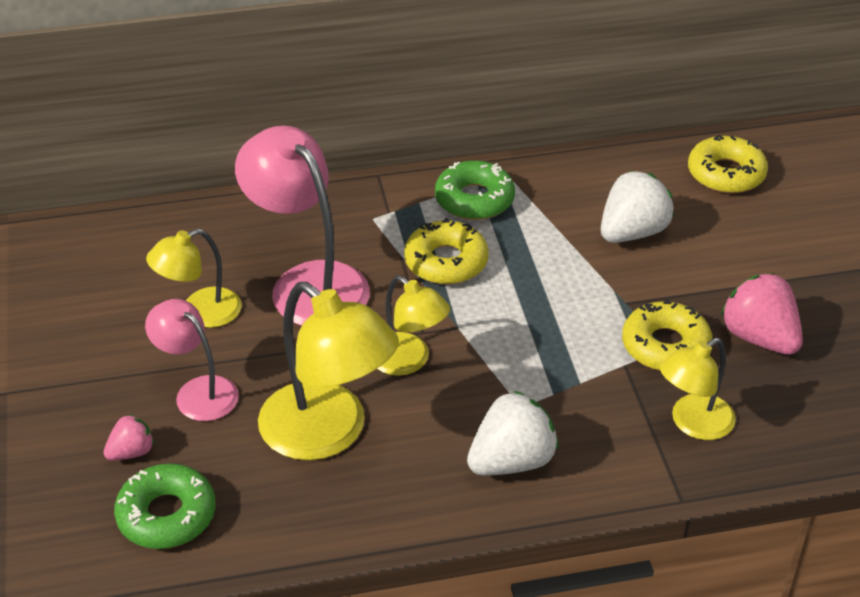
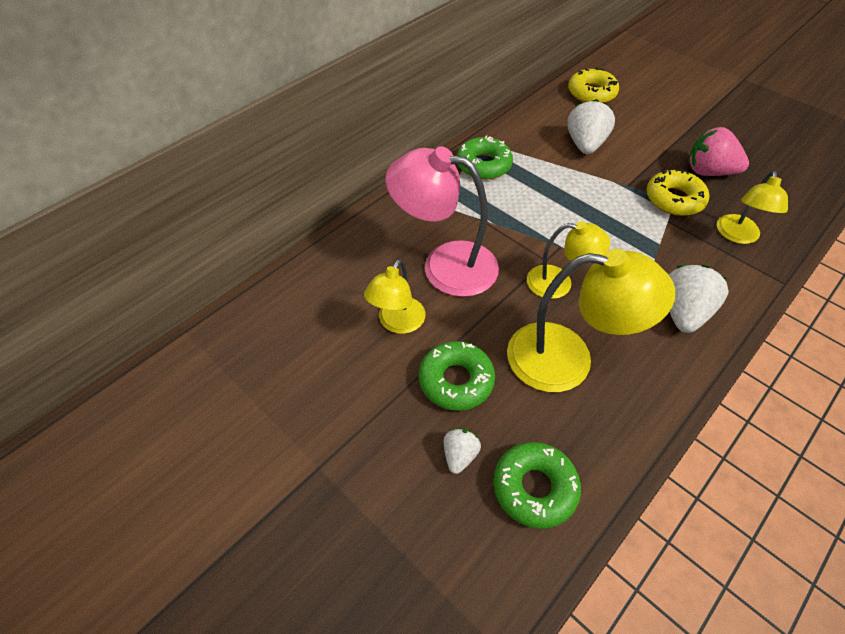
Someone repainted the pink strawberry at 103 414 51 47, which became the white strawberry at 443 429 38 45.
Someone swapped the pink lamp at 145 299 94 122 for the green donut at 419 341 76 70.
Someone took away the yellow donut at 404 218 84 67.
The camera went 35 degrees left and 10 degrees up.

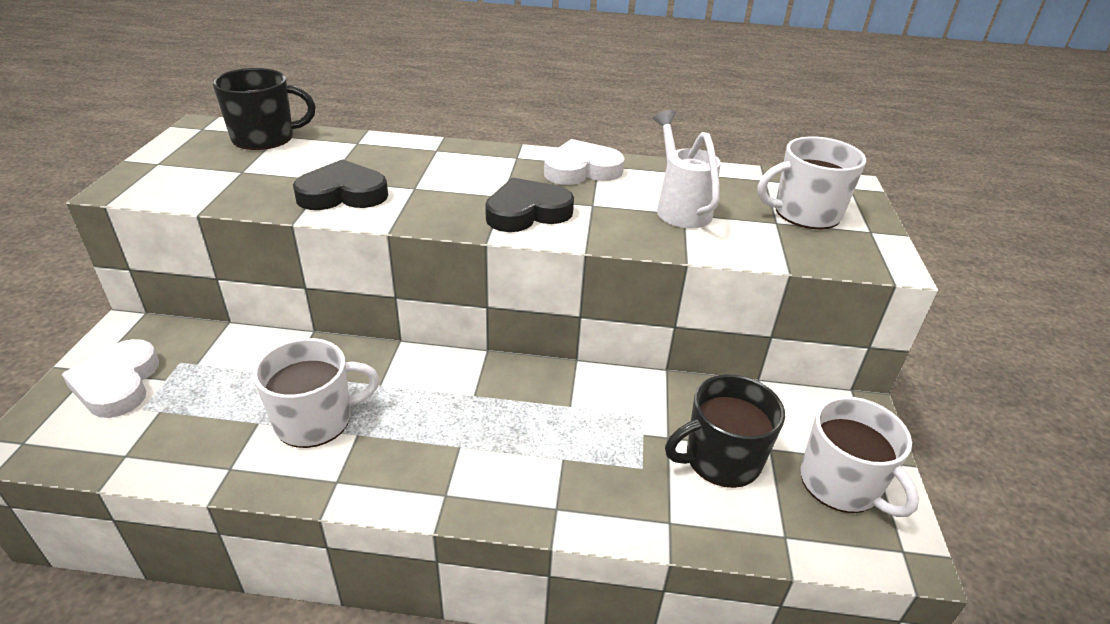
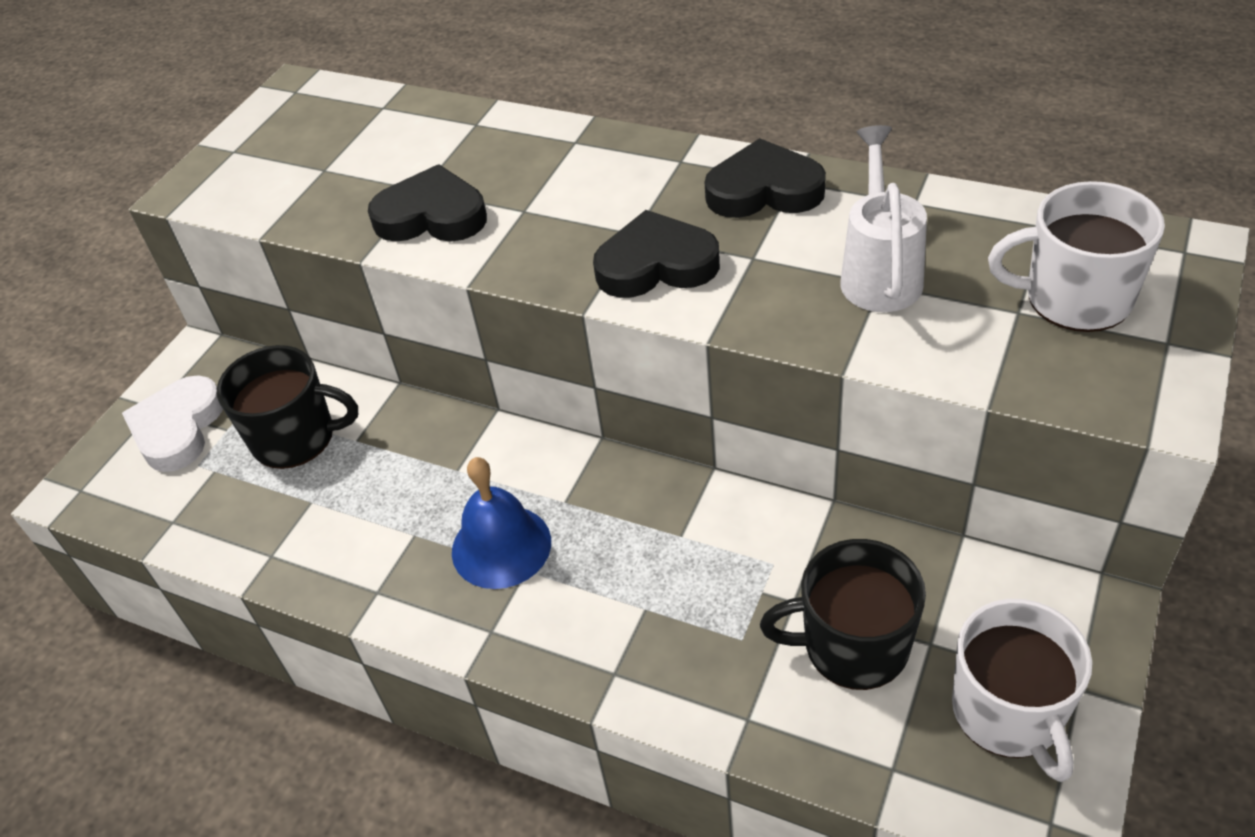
Someone carried the black mug from 213 68 102 82 to 217 345 141 124.
Someone took away the white mug at 253 338 126 110.
Someone repainted the white heart at 544 139 81 46, which became the black heart at 705 138 121 80.
Someone put down the blue bell at 452 457 99 132.
The camera went 25 degrees right and 10 degrees up.

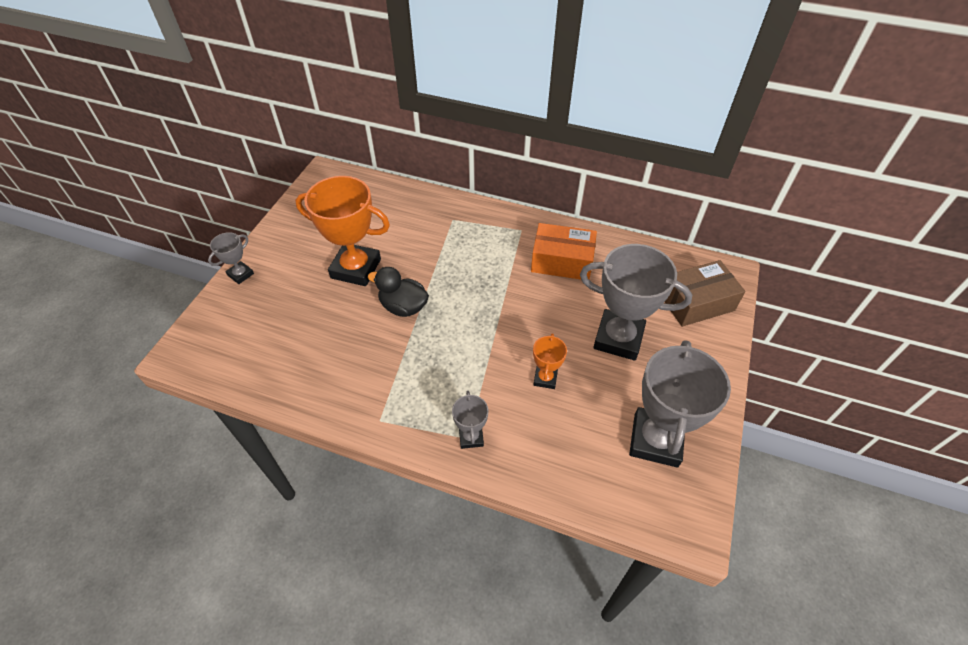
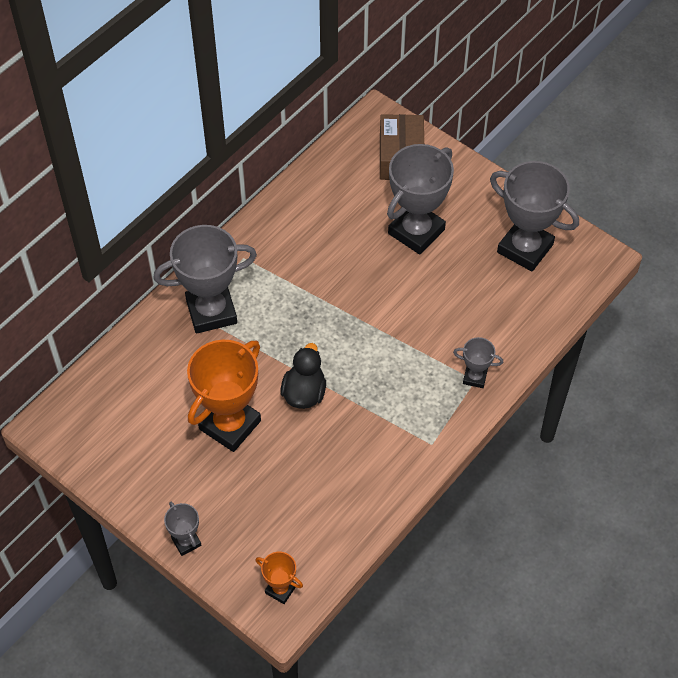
Someone rotated the black duck at 368 267 61 50 by 150 degrees clockwise.
Someone took away the orange box at 531 223 66 57.
Someone carried the orange trophy from 533 333 34 56 to 256 552 47 52.
Someone put down the grey trophy at 153 225 104 109.
The camera went 70 degrees left and 5 degrees up.

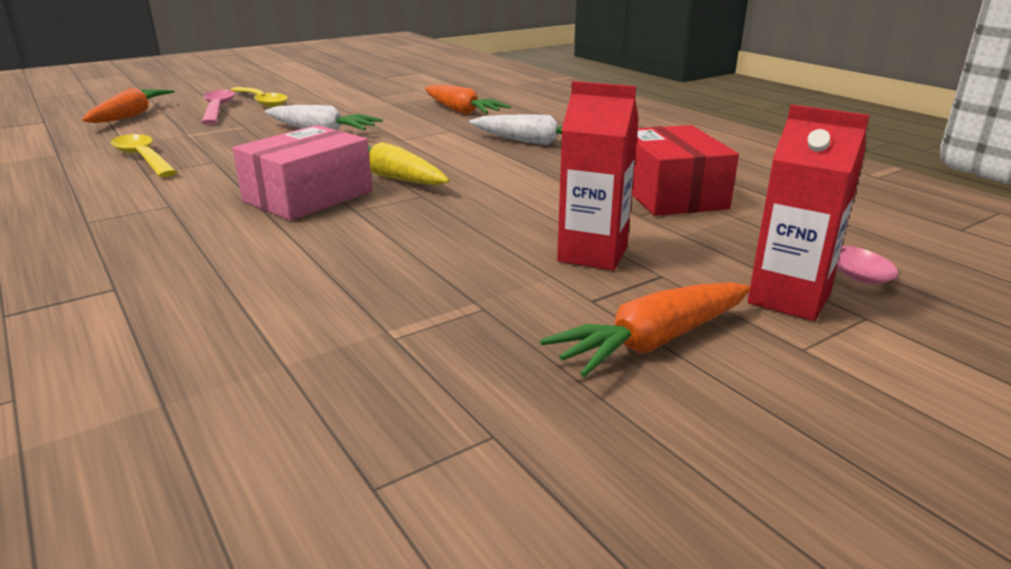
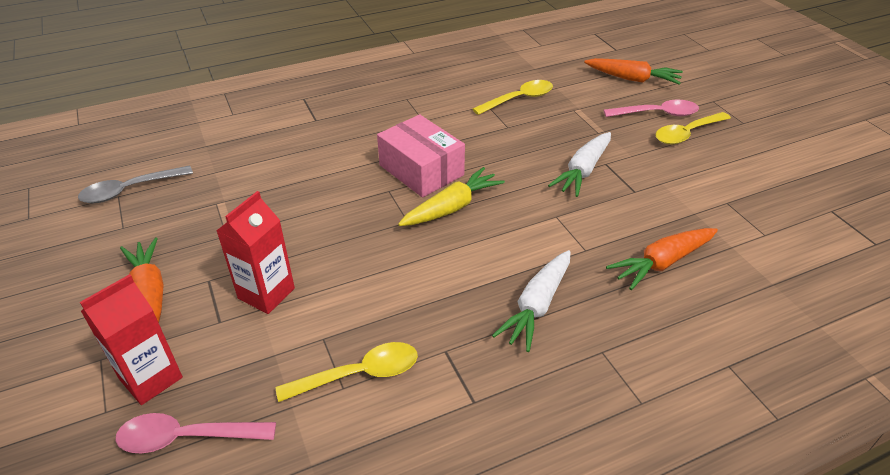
Someone swapped the red box at 632 125 107 91 for the yellow spoon at 275 342 143 60.
Someone put down the grey spoon at 78 166 115 37.
The camera went 100 degrees right and 15 degrees up.

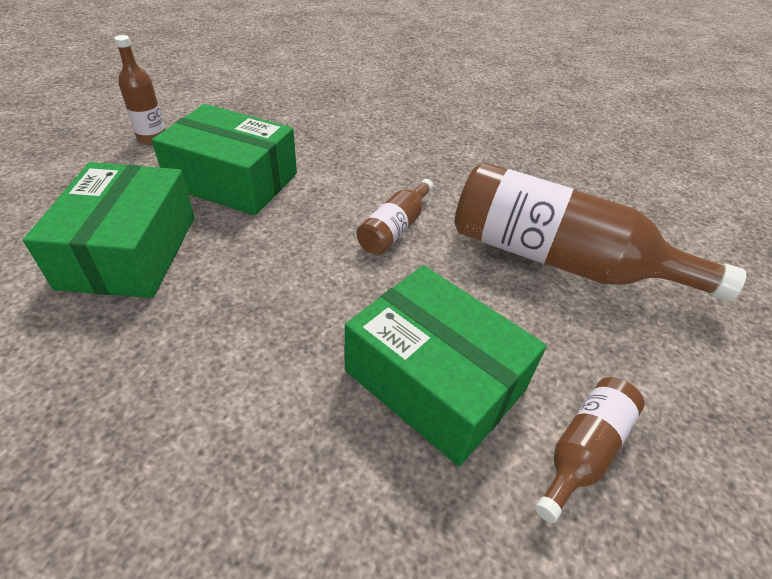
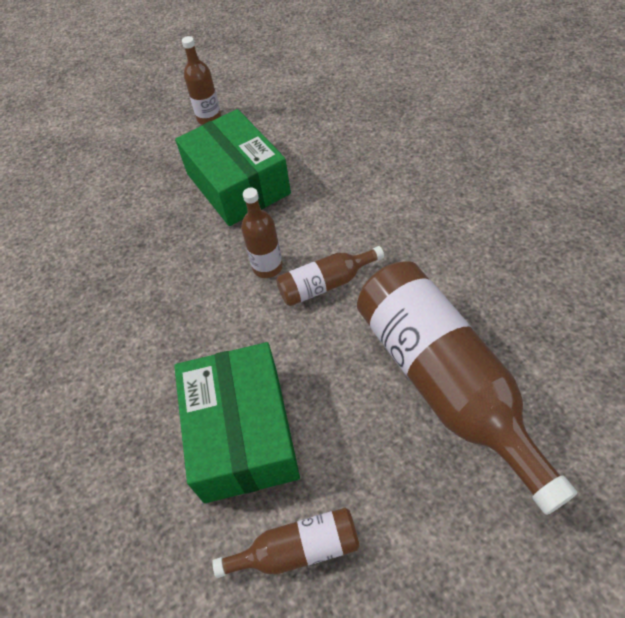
Someone took away the green box at 23 162 172 136.
Someone put down the brown bottle at 241 188 42 90.
The camera went 45 degrees right and 10 degrees up.

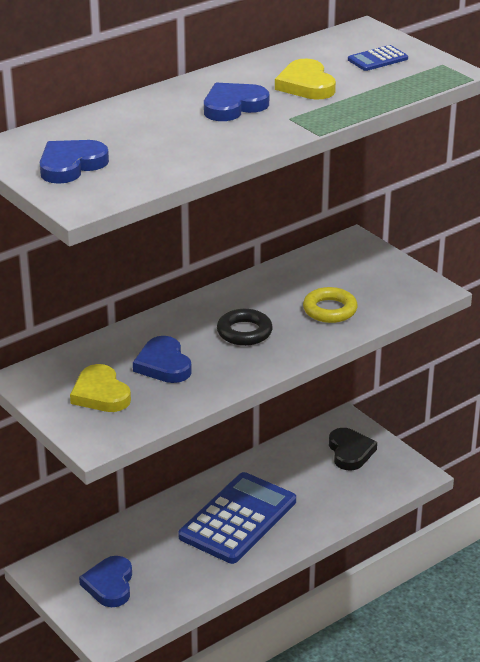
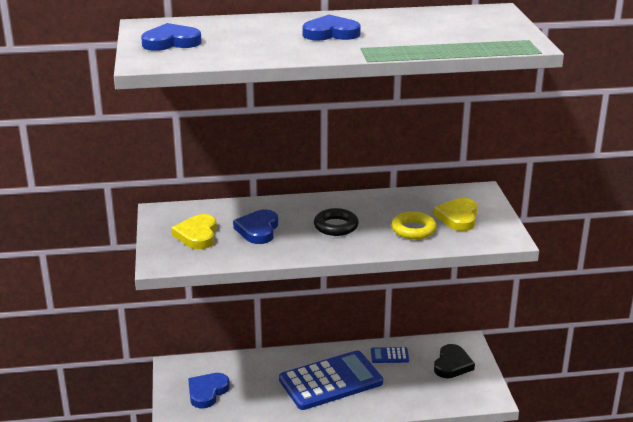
Someone carried the yellow heart from 275 59 61 41 to 434 198 44 33.
Someone carried the blue calculator from 348 45 60 26 to 371 347 38 16.
The camera went 30 degrees right and 5 degrees down.

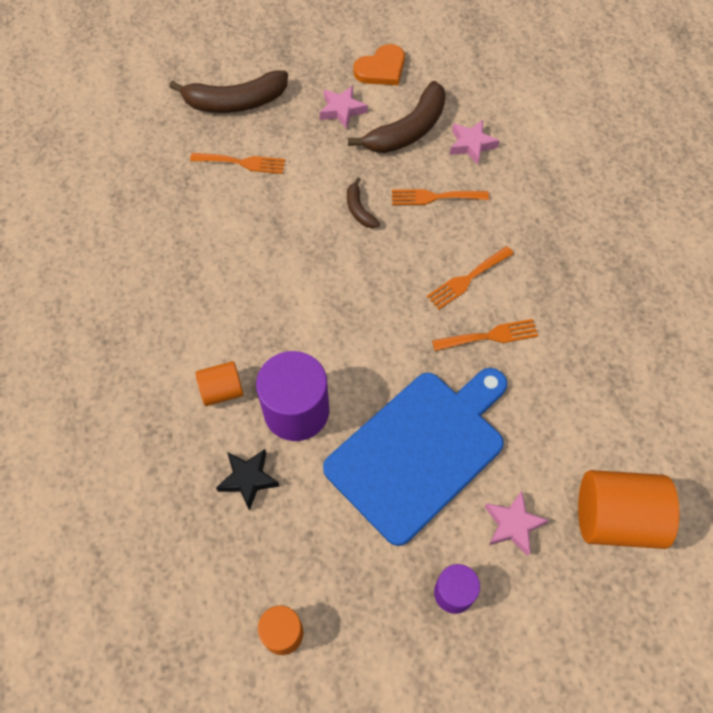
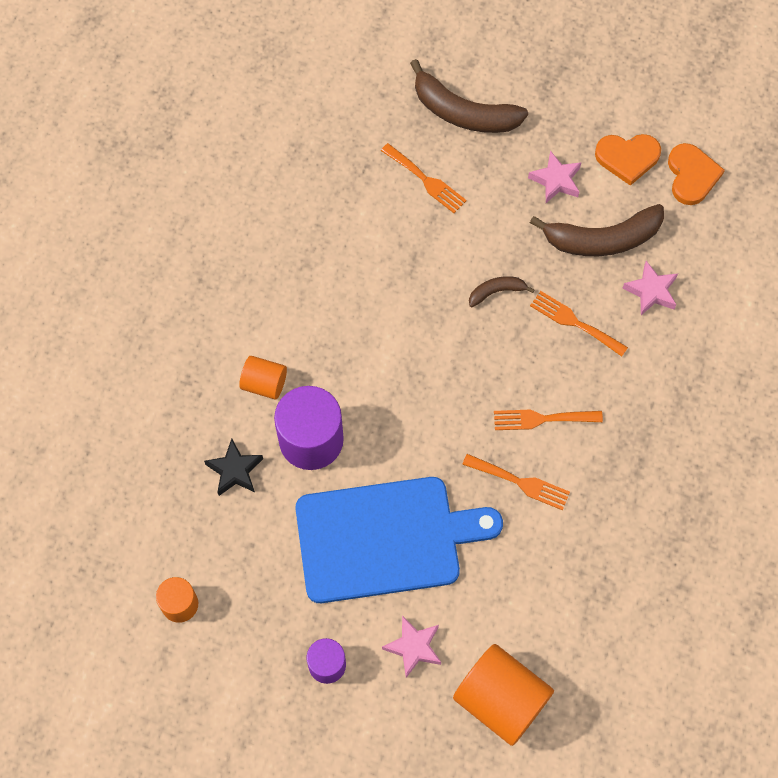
Someone rotated the brown banana at 347 177 33 51 by 60 degrees clockwise.
Someone put down the orange heart at 668 143 57 62.
The camera went 35 degrees right and 5 degrees up.

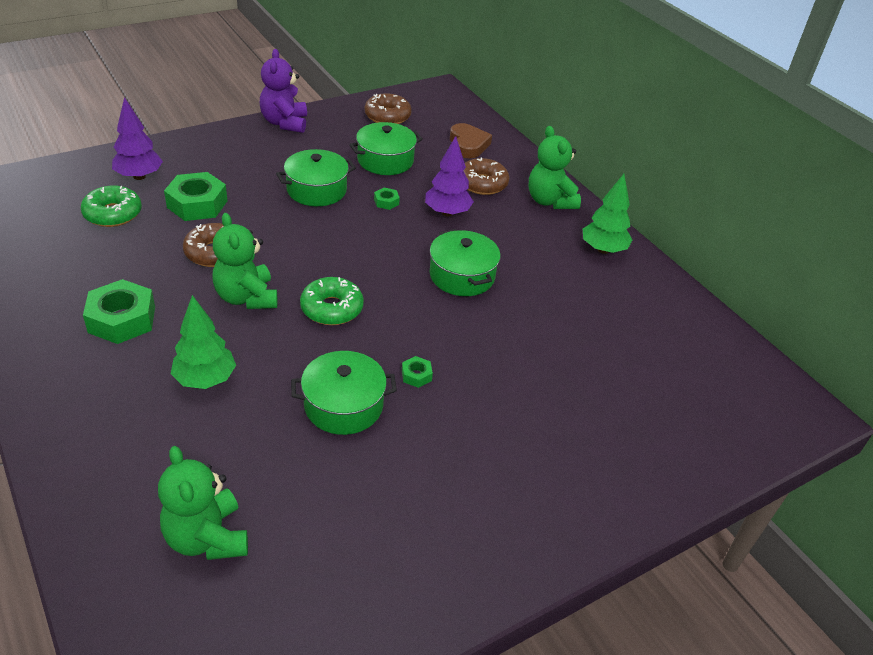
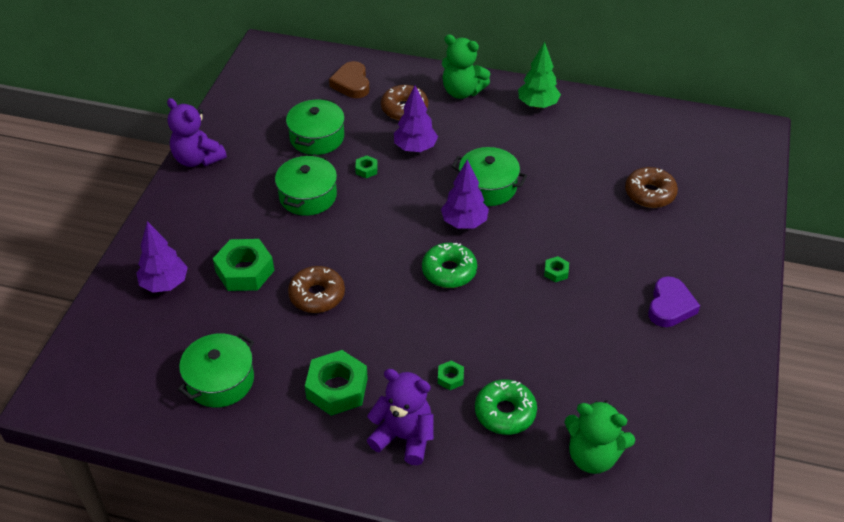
Someone carried the green donut from 81 186 61 41 to 475 379 62 56.
Someone swapped the green tree at 171 295 65 94 for the green nut at 438 360 26 30.
Someone took away the green teddy bear at 212 213 65 96.
Someone carried the green pot from 291 351 106 84 to 178 333 76 75.
Someone carried the brown donut from 365 93 47 31 to 625 167 53 41.
Someone rotated the brown heart at 450 123 42 35 by 135 degrees counterclockwise.
Someone put down the purple teddy bear at 367 369 67 96.
Someone put down the purple tree at 441 159 48 70.
Someone put down the purple heart at 648 276 52 51.
The camera went 40 degrees left and 5 degrees up.

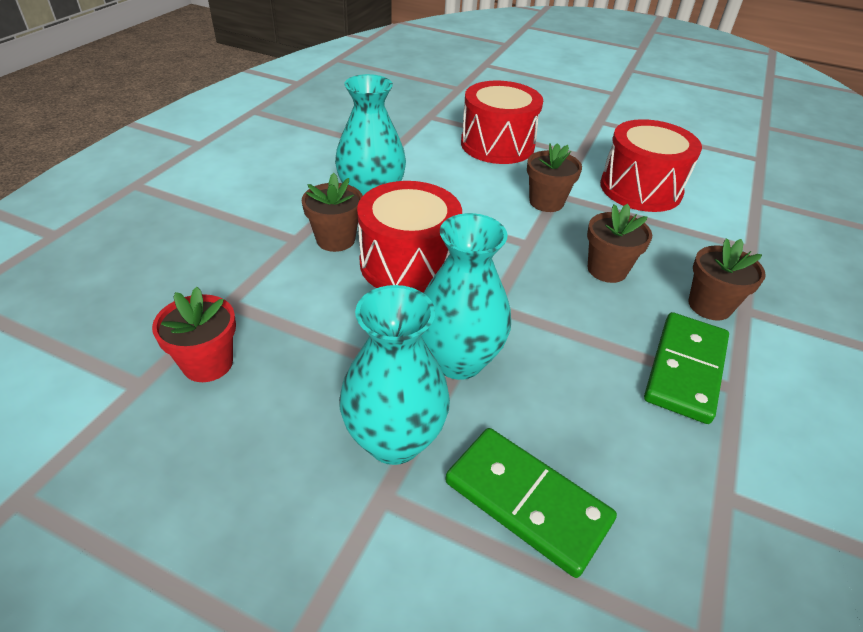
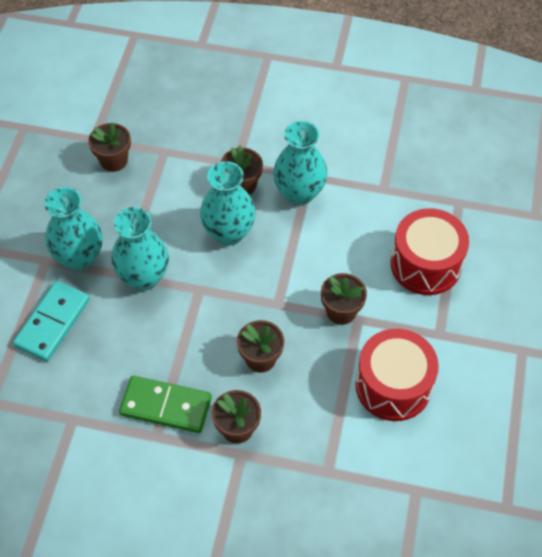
Someone repainted the red flower pot at 152 287 84 95, which became the brown flower pot at 88 123 43 49.
Someone swapped the red drum at 357 181 105 112 for the turquoise vase at 200 161 56 85.
Someone repainted the green domino at 445 428 172 150, which became the turquoise domino at 13 281 77 81.
The camera went 80 degrees right and 15 degrees up.

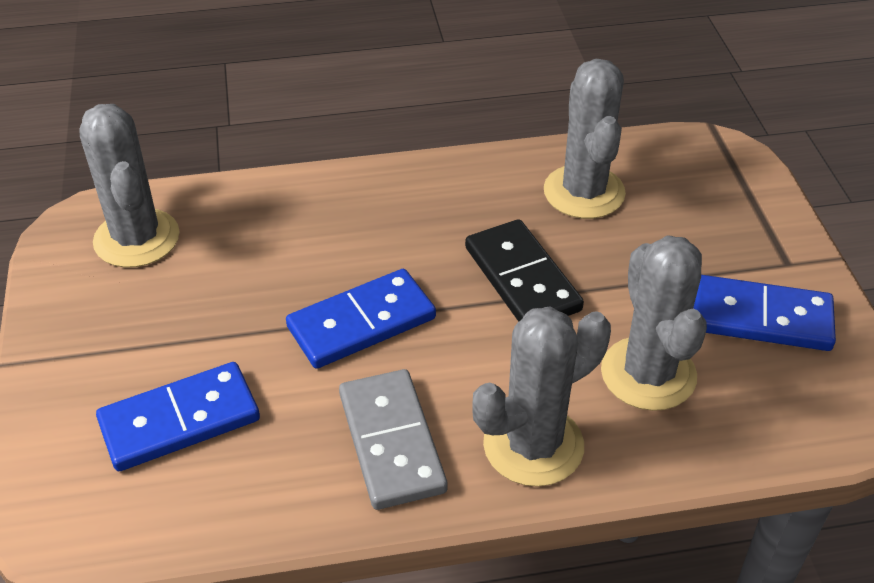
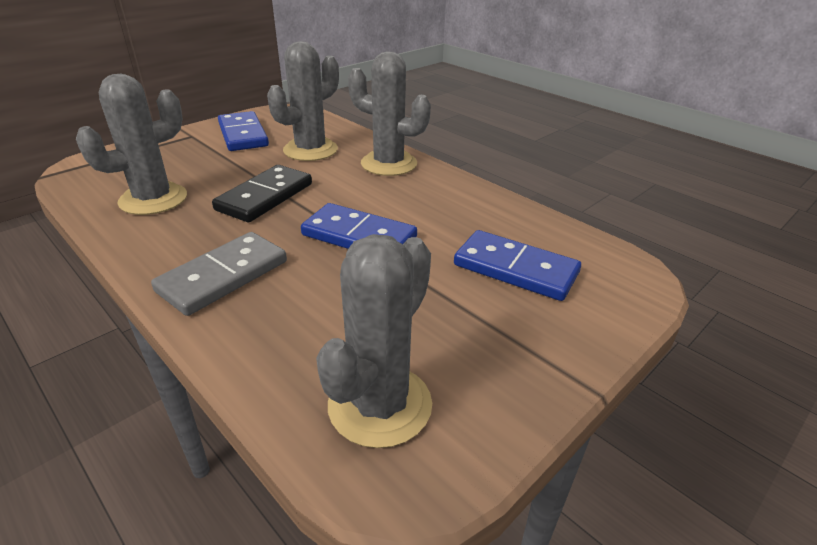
Someone carried the grey domino from 339 369 108 141 to 151 232 136 84.
The camera went 125 degrees left and 10 degrees down.

